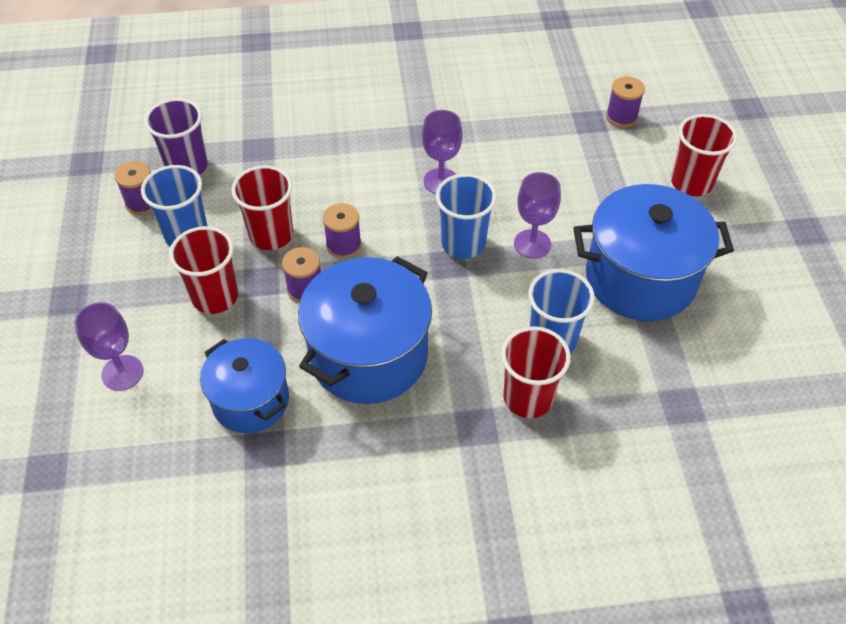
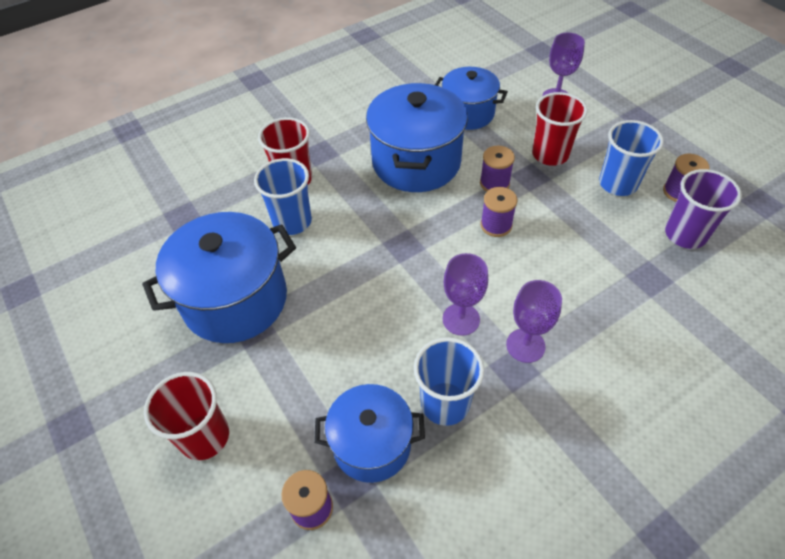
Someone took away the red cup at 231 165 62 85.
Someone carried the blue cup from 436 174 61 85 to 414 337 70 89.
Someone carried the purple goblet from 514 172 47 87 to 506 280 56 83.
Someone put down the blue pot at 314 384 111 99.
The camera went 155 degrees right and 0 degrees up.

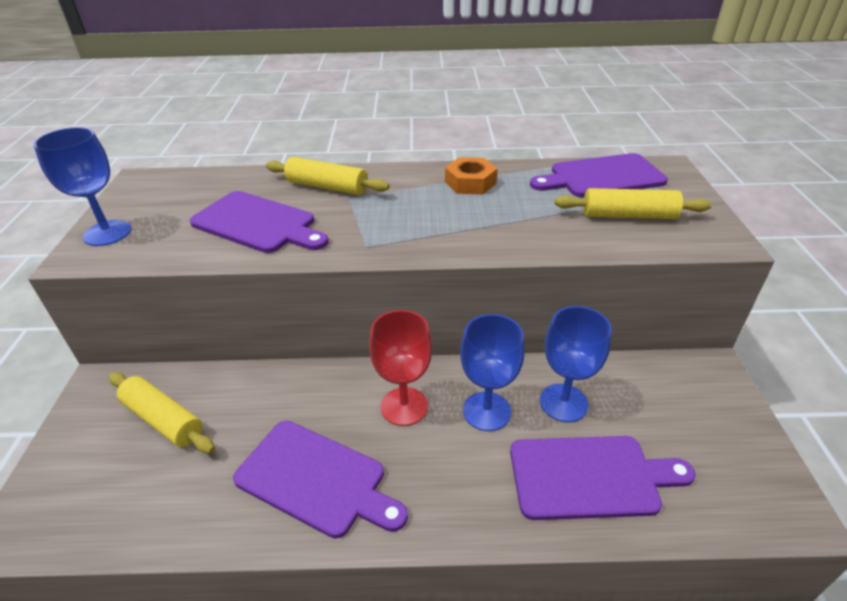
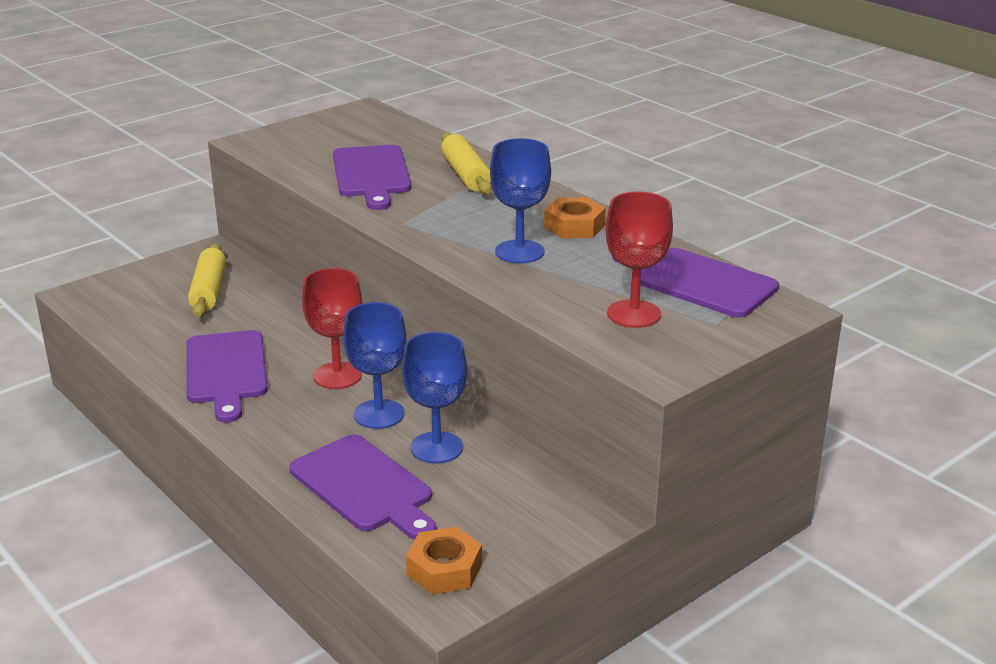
Someone carried the blue goblet from 33 127 99 119 to 490 138 61 125.
Someone swapped the yellow rolling pin at 555 188 156 31 for the red goblet at 605 192 68 136.
Someone put down the orange nut at 406 527 76 67.
The camera went 50 degrees right and 10 degrees down.

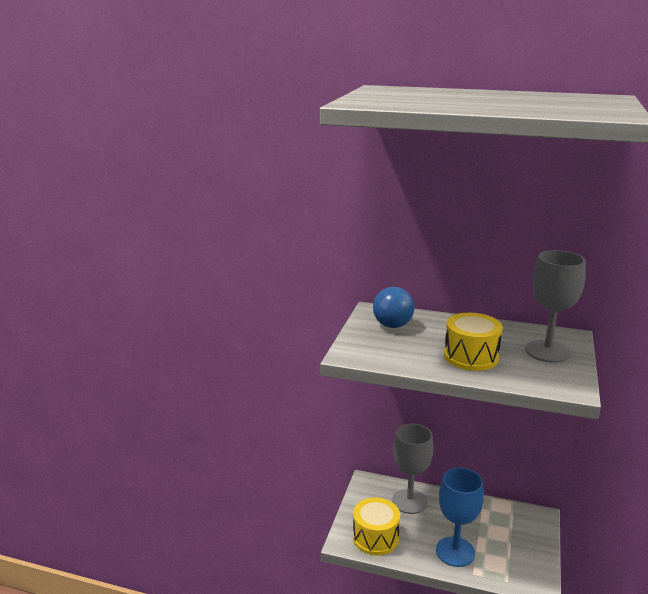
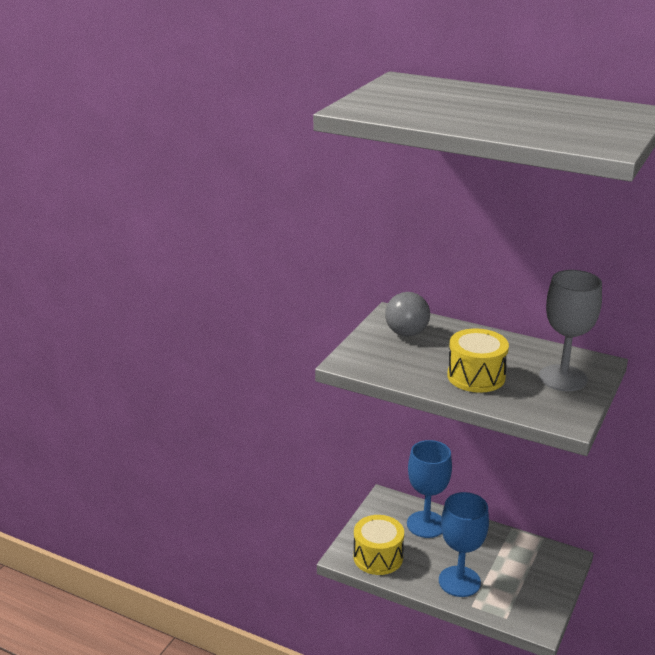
Someone repainted the blue ball at 373 287 42 41, which became the grey ball at 385 292 45 45.
Someone repainted the grey goblet at 392 424 42 90, which became the blue goblet at 407 440 45 98.
The camera went 10 degrees right and 5 degrees up.

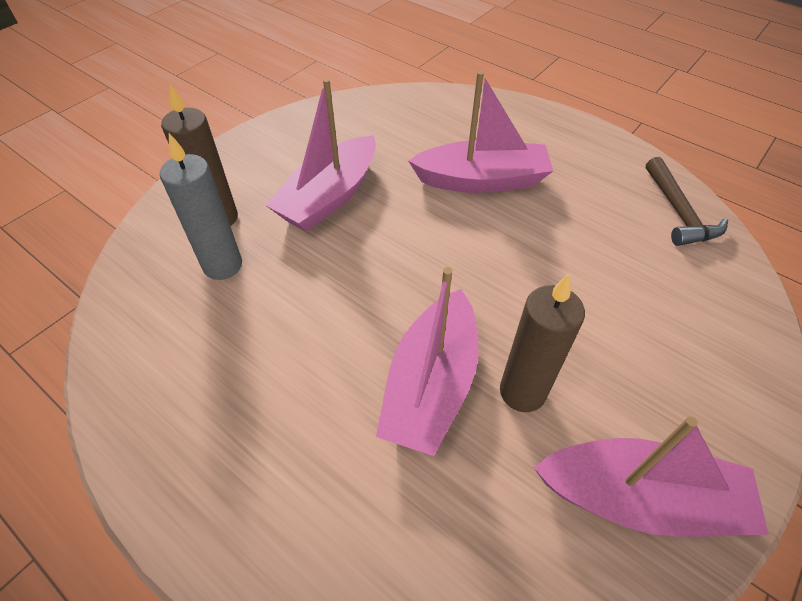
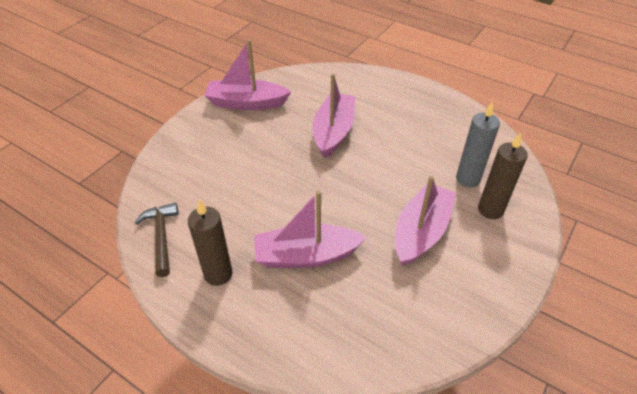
Someone carried the brown candle from 500 274 85 138 to 188 200 44 86.
The camera went 175 degrees right and 5 degrees down.

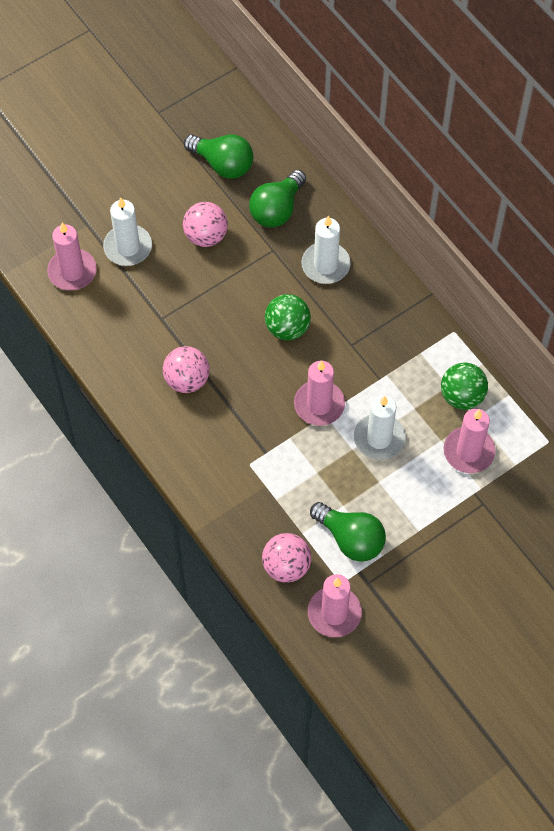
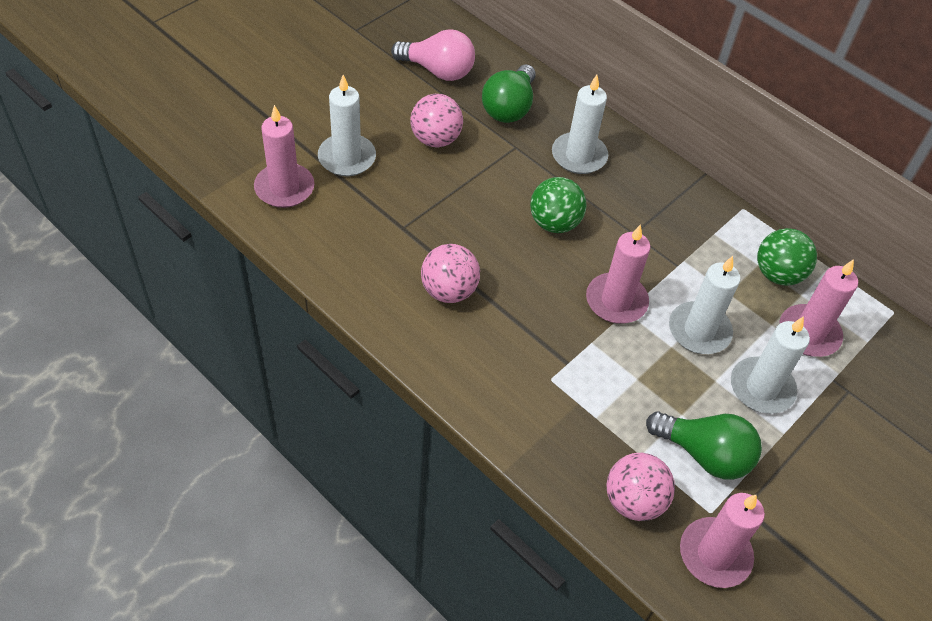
Someone repainted the green light bulb at 184 134 69 45, which became the pink light bulb at 391 29 84 52.
Someone put down the white candle at 731 316 79 98.
The camera went 15 degrees left and 10 degrees down.

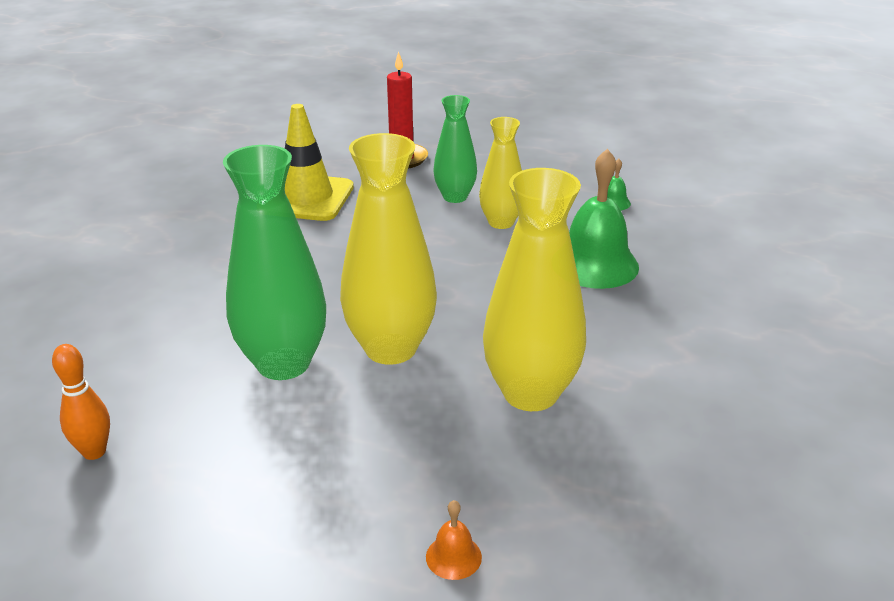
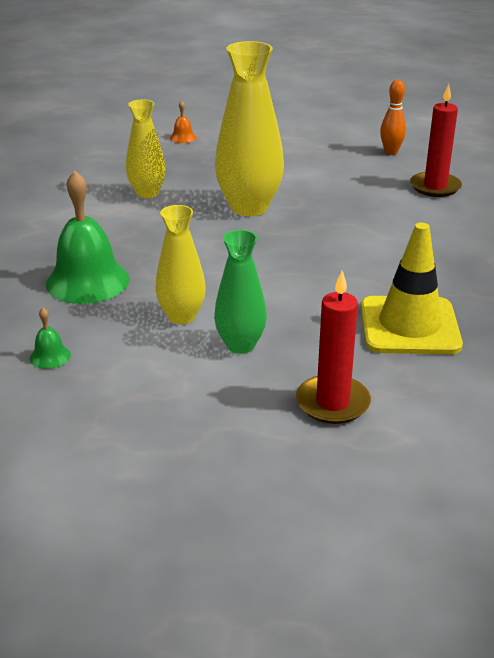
Someone took away the green vase at 223 145 103 235.
Someone scaled the yellow vase at 483 168 103 243 by 0.60.
Someone put down the red candle at 410 84 52 113.
The camera went 170 degrees right and 0 degrees up.

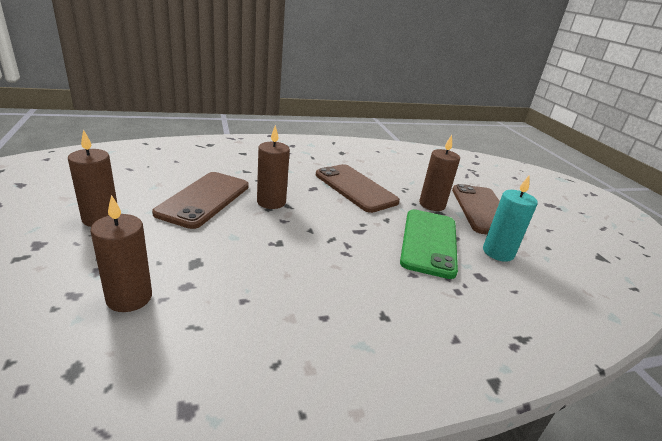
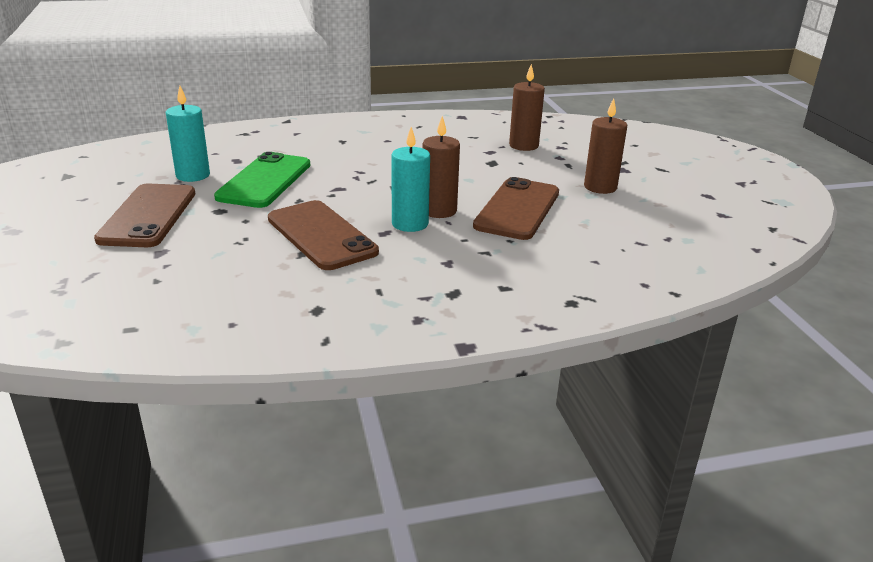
Someone took away the brown candle at 419 135 41 76.
Someone put down the turquoise candle at 391 127 39 105.
The camera went 175 degrees left and 0 degrees up.

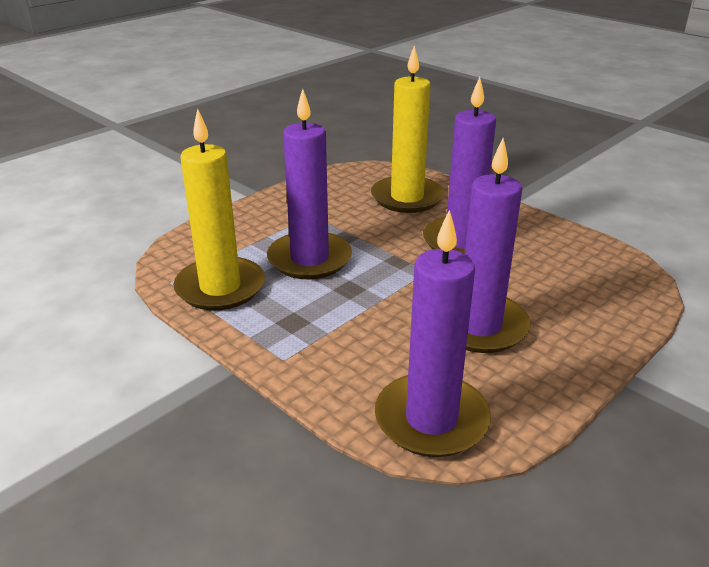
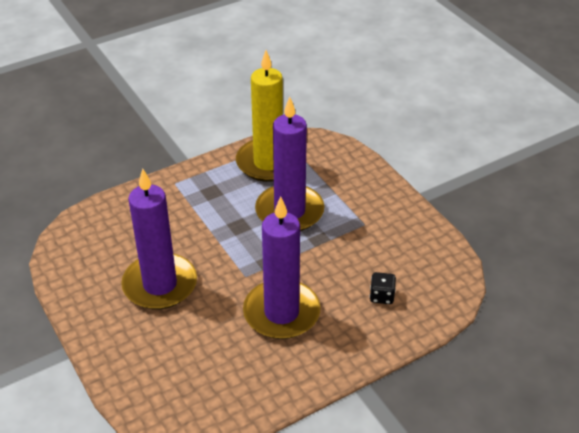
Someone swapped the yellow candle at 371 46 73 167 for the black dice at 370 272 26 32.
Someone took away the purple candle at 375 210 116 247.
The camera went 105 degrees right and 10 degrees up.

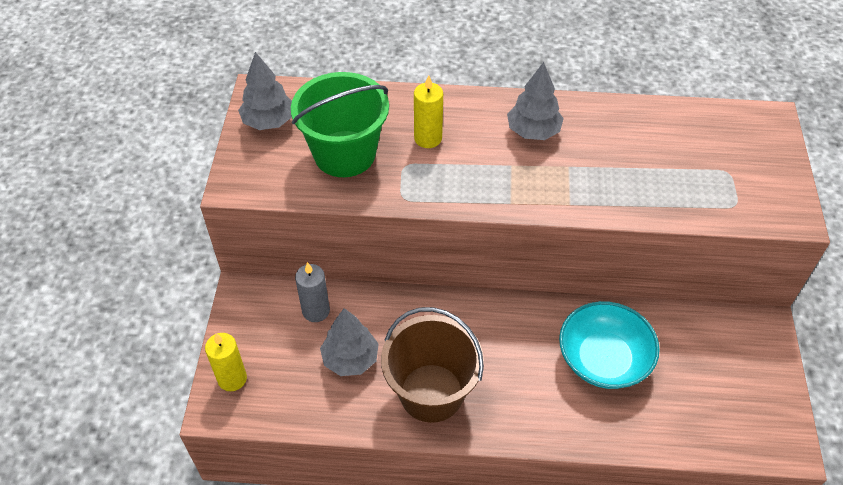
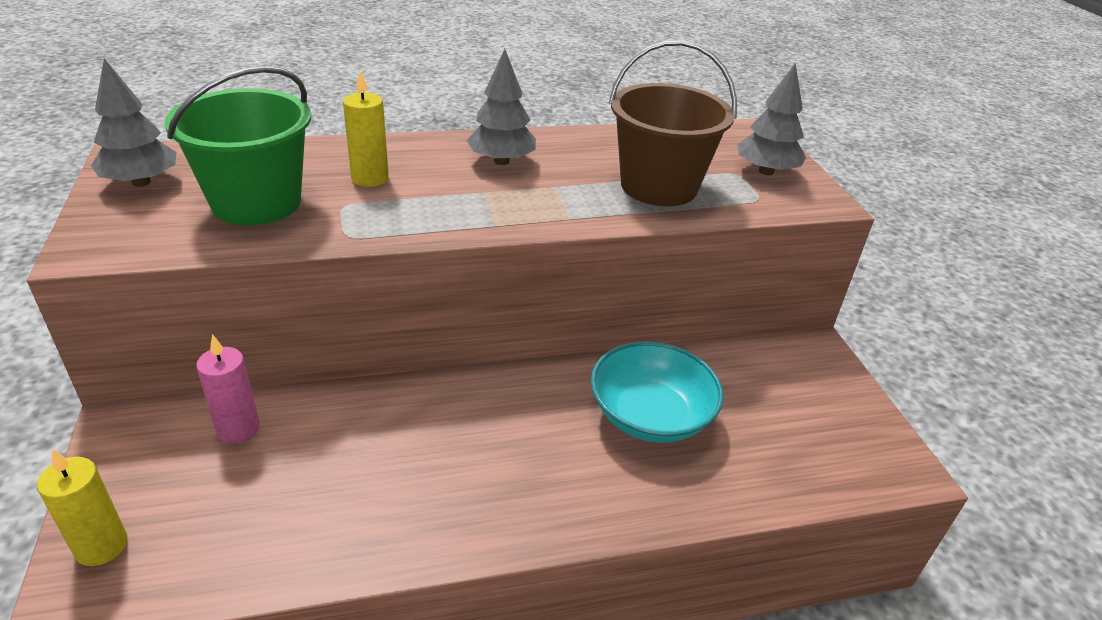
Someone repainted the grey candle at 295 262 35 60, which became the pink candle at 196 334 64 110.
Someone carried the grey tree from 320 308 59 68 to 738 63 68 112.
Someone carried the brown bucket from 381 307 103 116 to 609 40 128 166.
The camera went 20 degrees left and 15 degrees down.

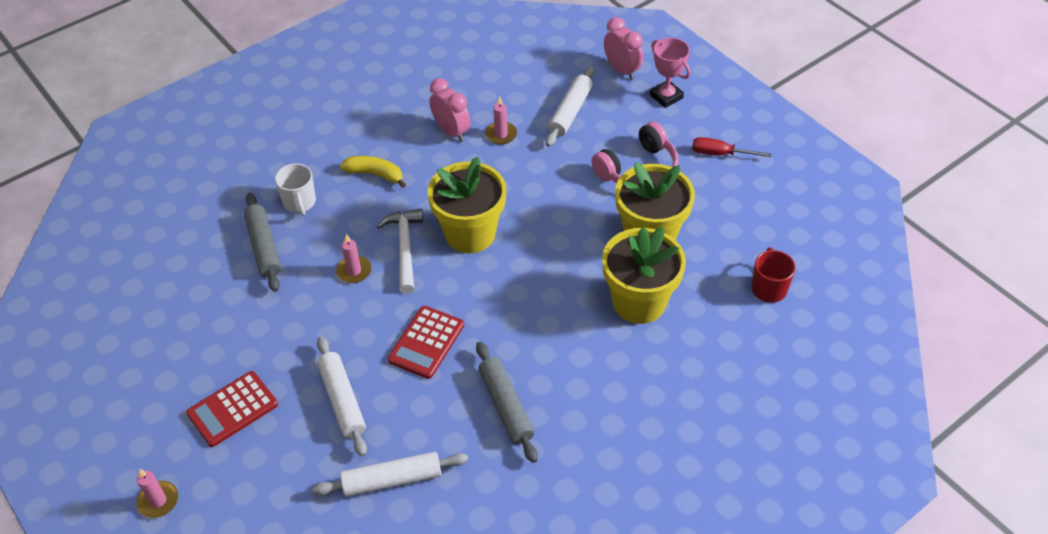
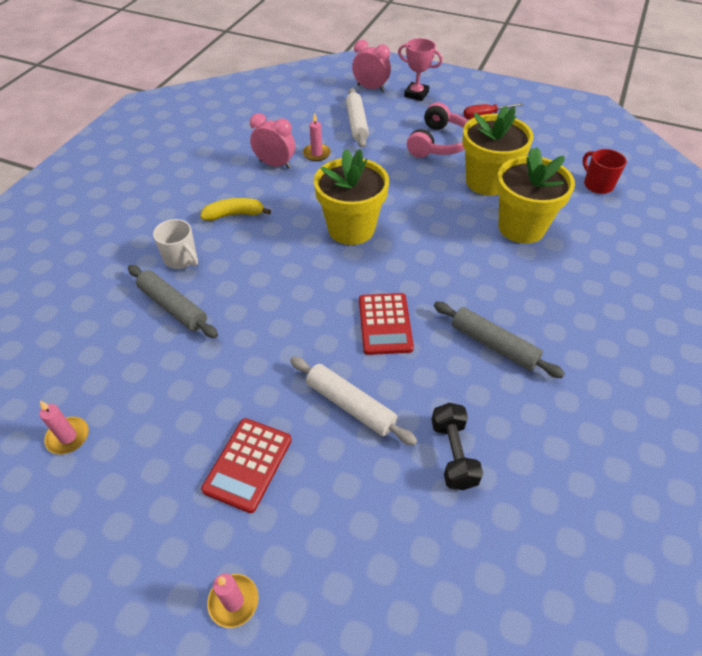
Someone swapped the white rolling pin at 312 452 156 45 for the black dumbbell at 431 403 52 87.
Someone carried the pink candle from 336 234 36 49 to 39 401 50 53.
Someone took away the white hammer at 377 209 46 85.
The camera went 30 degrees left and 0 degrees up.

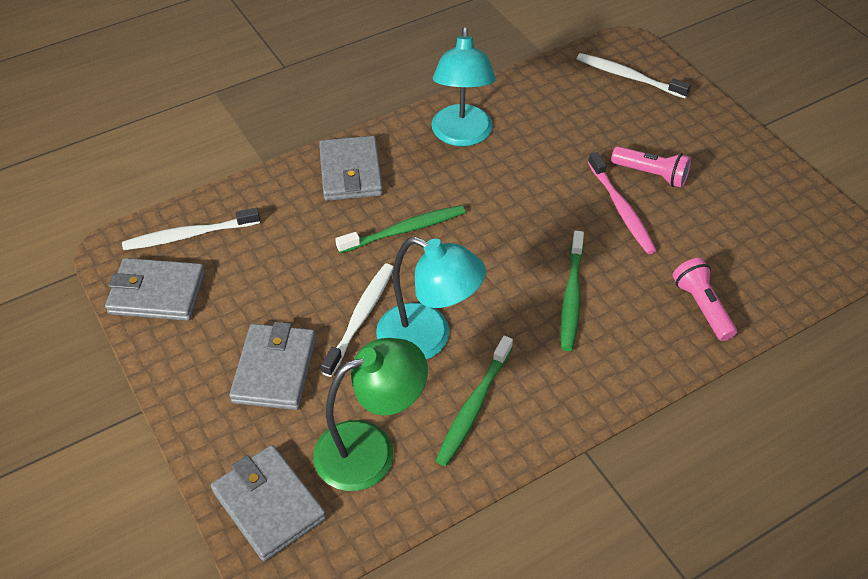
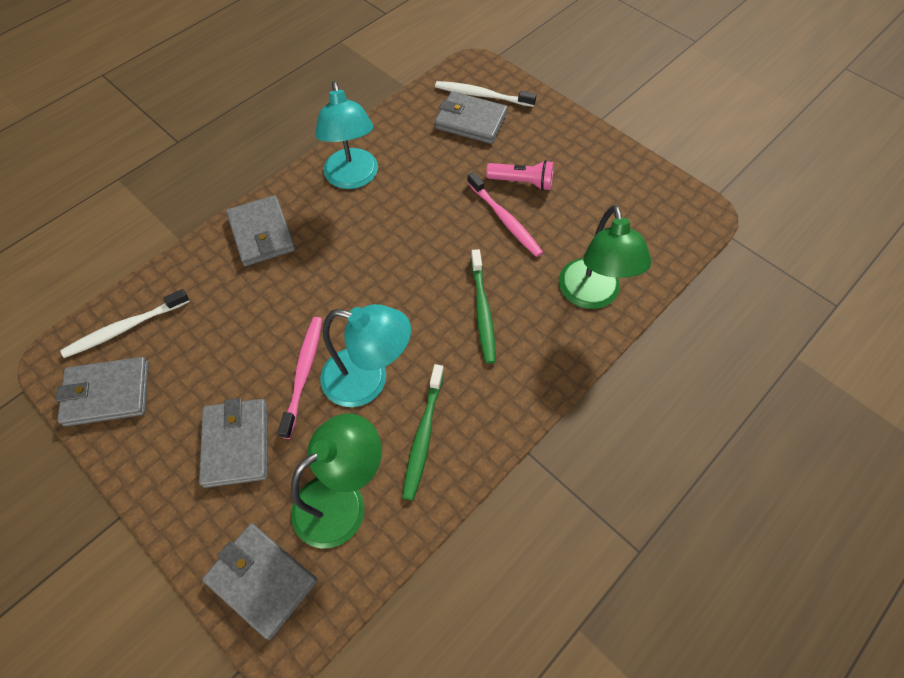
Someone repainted the white toothbrush at 321 264 73 113, which became the pink toothbrush at 278 317 44 122.
Someone took away the green toothbrush at 335 205 131 48.
Someone swapped the pink flashlight at 673 258 64 83 for the green lamp at 559 205 92 104.
Someone put down the grey wallet at 435 91 73 53.
The camera went 15 degrees left and 10 degrees up.

